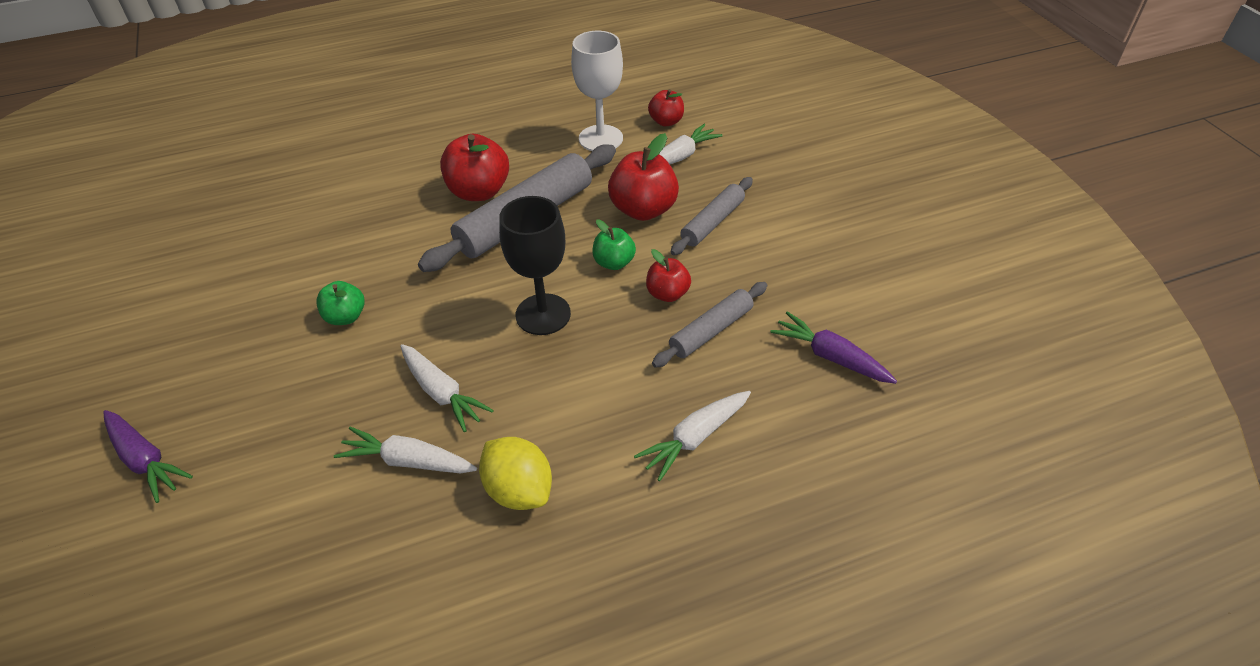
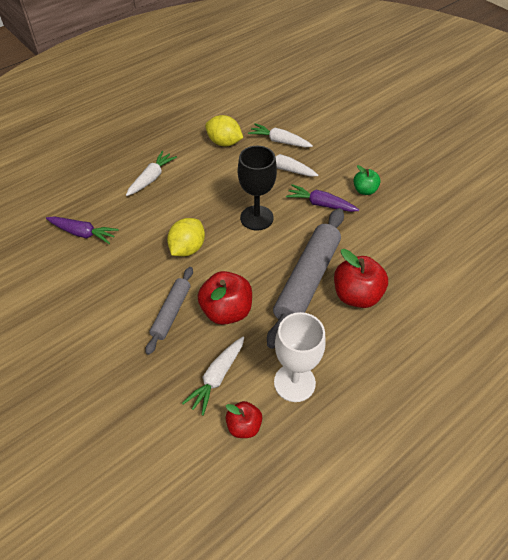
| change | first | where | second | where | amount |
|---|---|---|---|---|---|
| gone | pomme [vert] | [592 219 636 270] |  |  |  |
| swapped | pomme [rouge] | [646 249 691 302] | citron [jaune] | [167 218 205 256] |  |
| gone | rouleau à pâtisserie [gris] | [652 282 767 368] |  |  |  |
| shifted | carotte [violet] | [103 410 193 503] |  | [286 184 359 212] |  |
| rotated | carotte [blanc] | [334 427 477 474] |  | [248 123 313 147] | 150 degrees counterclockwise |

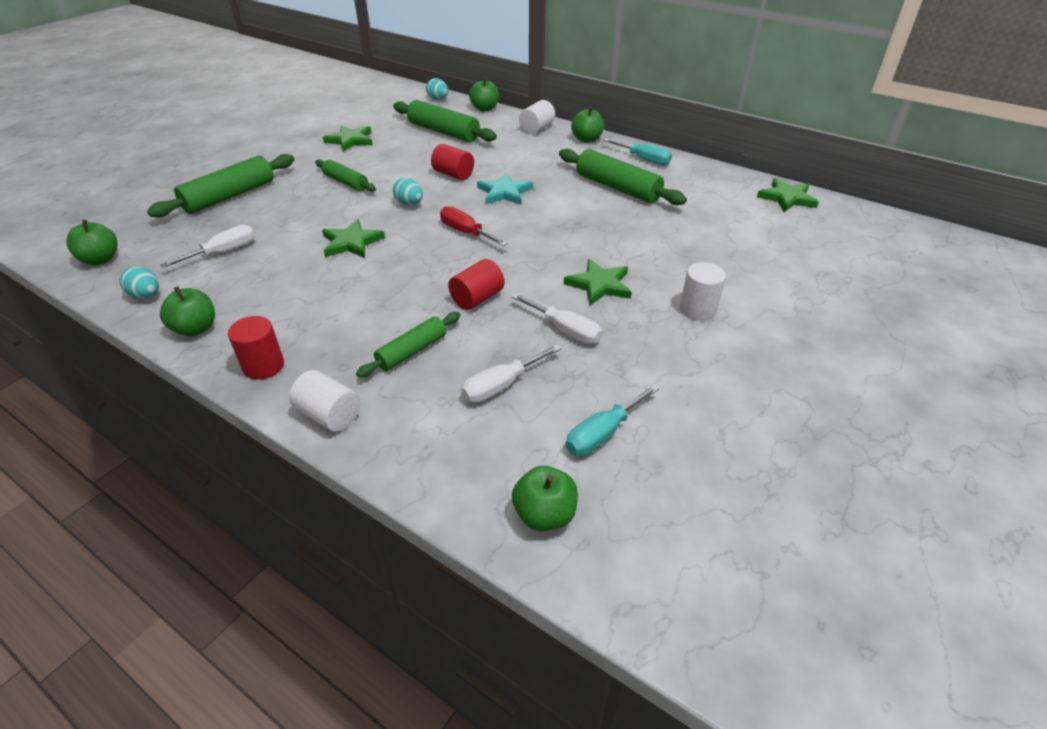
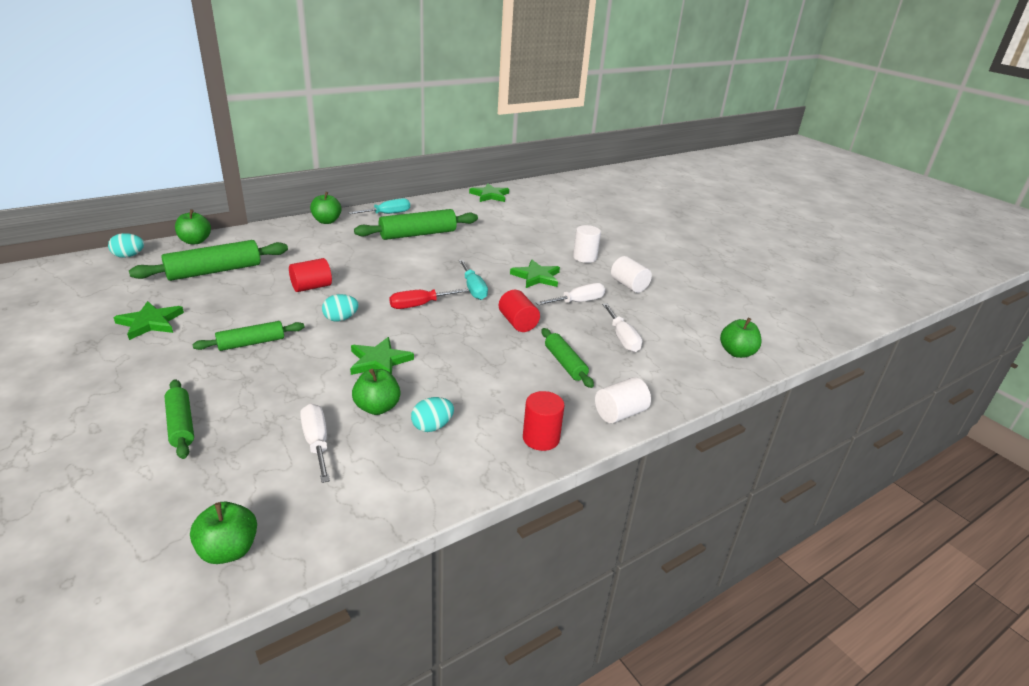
| change | first | where | second | where | amount |
|---|---|---|---|---|---|
| shifted | cylindre [blanc] | [519 100 555 134] |  | [611 256 652 293] |  |
| scaled | rouleau à pâtisserie [vert] | [147 154 295 218] |  | [164 379 194 459] | x0.61 |
| gone | étoile [turquoise] | [477 173 533 205] |  |  |  |
| shifted | œuf [turquoise] | [119 266 159 299] |  | [411 397 454 432] |  |
| shifted | pomme [vert] | [160 286 215 336] |  | [352 369 401 415] |  |
| shifted | tournevis [turquoise] | [566 384 659 456] |  | [459 260 488 300] |  |

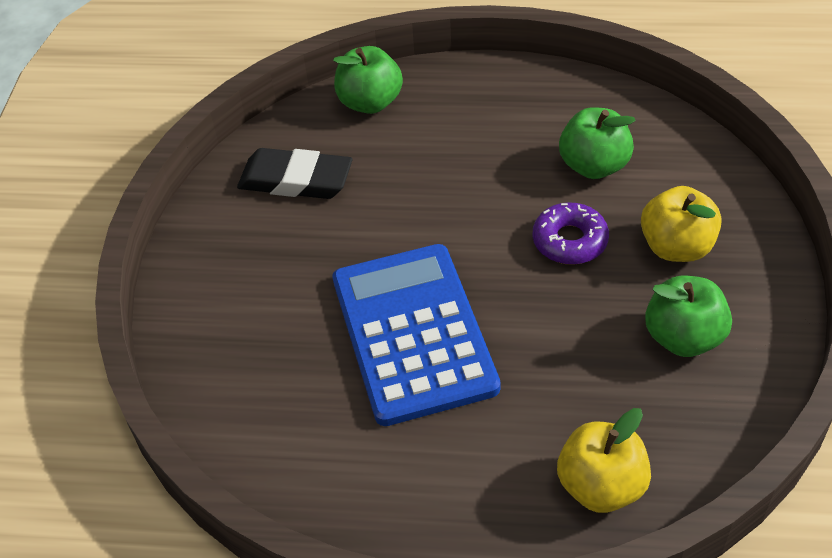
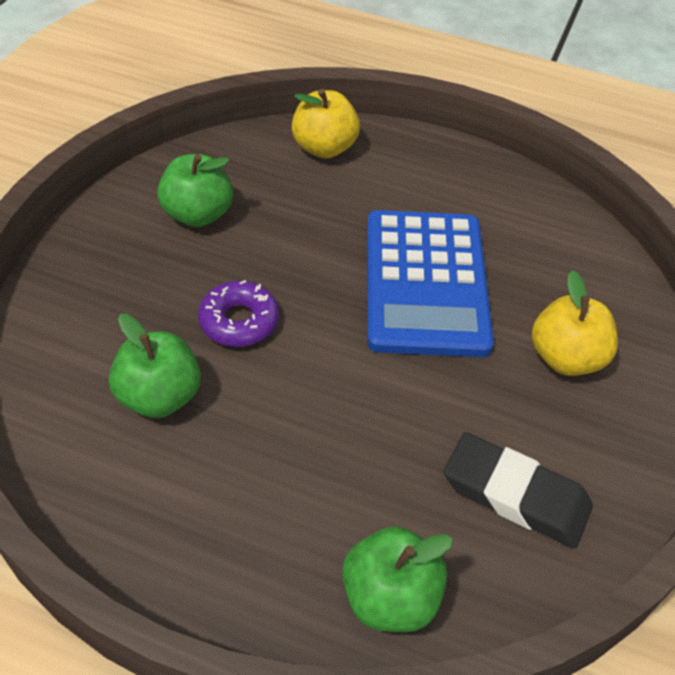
| change | first | where | second | where | amount |
|---|---|---|---|---|---|
| shifted | pomme [jaune] | [641 186 722 262] |  | [532 270 618 376] |  |

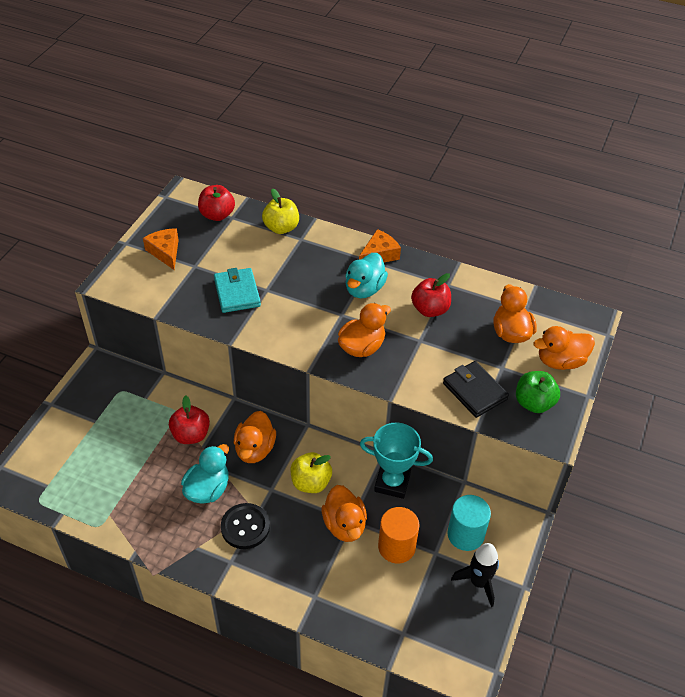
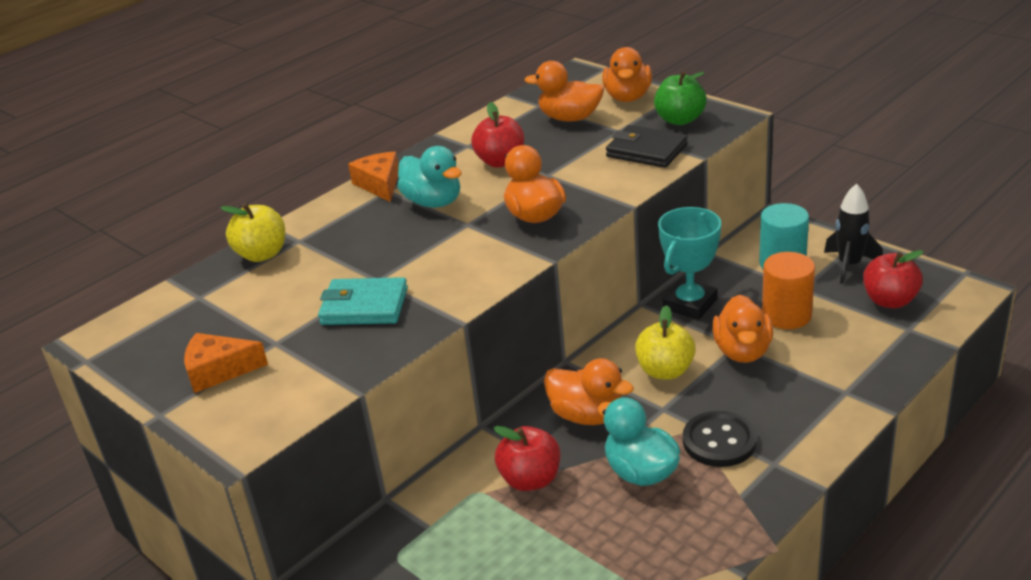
| change | first | where | second | where | amount |
|---|---|---|---|---|---|
| shifted | pomme [rouge] | [198 185 235 221] |  | [863 250 924 308] |  |
| rotated | portefeuille [noir] | [443 361 509 418] |  | [606 125 687 168] | 45 degrees clockwise |
| rotated | canard [orange] | [321 485 367 542] |  | [712 295 773 363] | 90 degrees clockwise |

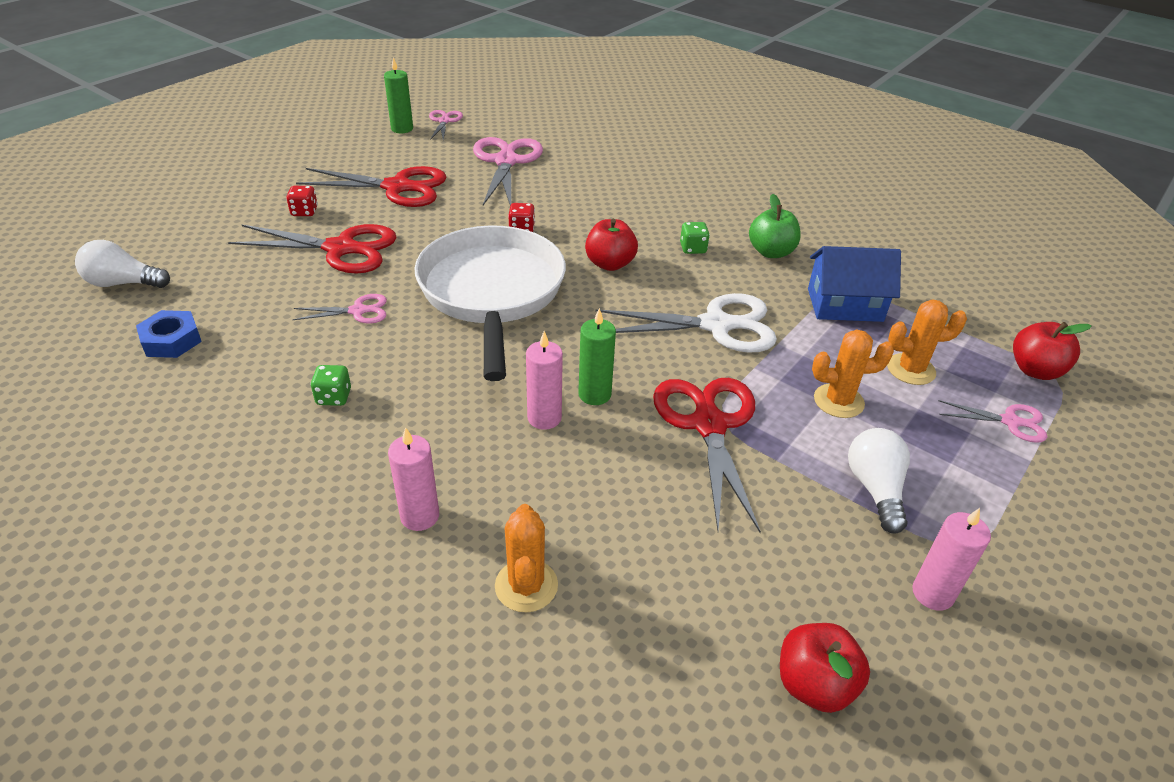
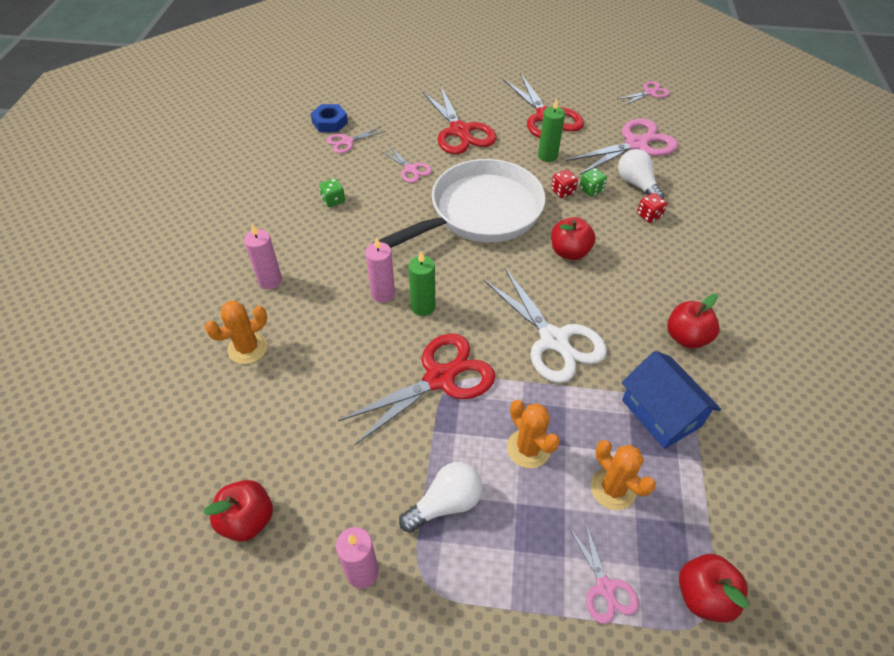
| change | first | where | second | where | amount |
|---|---|---|---|---|---|
| shifted | bougie [vert] | [384 57 413 133] |  | [538 99 565 162] |  |
| shifted | dé [rouge] | [286 186 318 216] |  | [637 193 667 223] |  |
| repainted | pomme [vert] | [749 194 801 258] | pomme [rouge] | [667 294 720 349] |  |
| shifted | dé [vert] | [680 222 710 254] |  | [580 168 607 197] |  |
| shifted | ampoule [blanc] | [75 240 170 288] |  | [618 149 665 199] |  |
| new |  |  | ciseaux [rose] | [327 126 386 153] |  |

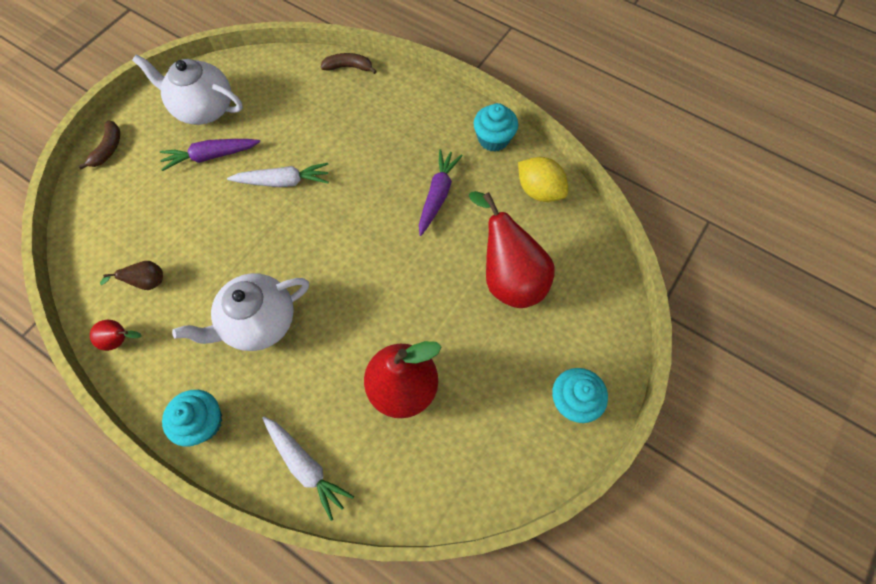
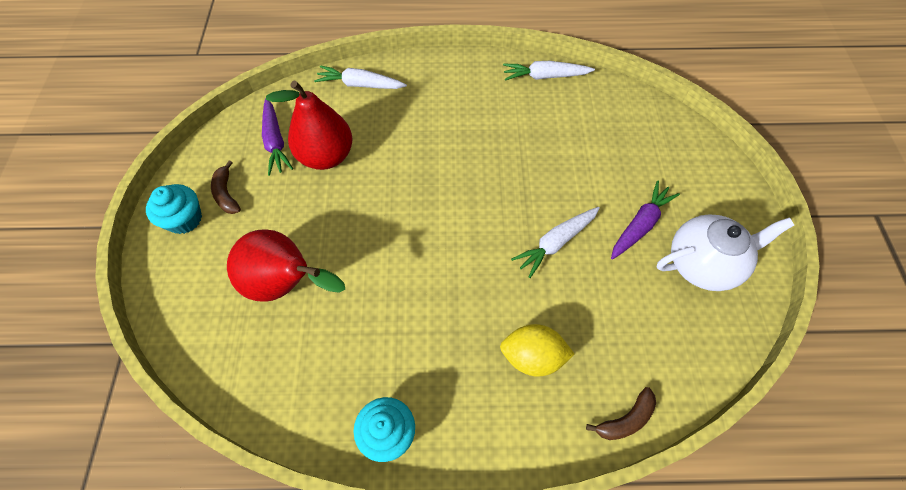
| change | first | where | second | where | amount |
|---|---|---|---|---|---|
| shifted | banane [marron] | [78 121 120 169] |  | [211 160 241 214] |  |
| shifted | carotte [violet] | [419 149 463 236] |  | [262 98 293 176] |  |
| shifted | citron [jaune] | [518 157 568 202] |  | [500 324 575 377] |  |
| gone | poire [marron] | [100 261 163 290] |  |  |  |
| gone | théière [blanc] | [172 273 309 351] |  |  |  |
| swapped | poire [rouge] | [90 320 142 351] | carotte [blanc] | [503 61 595 81] |  |
| gone | muffin [turquoise] | [162 390 222 447] |  |  |  |

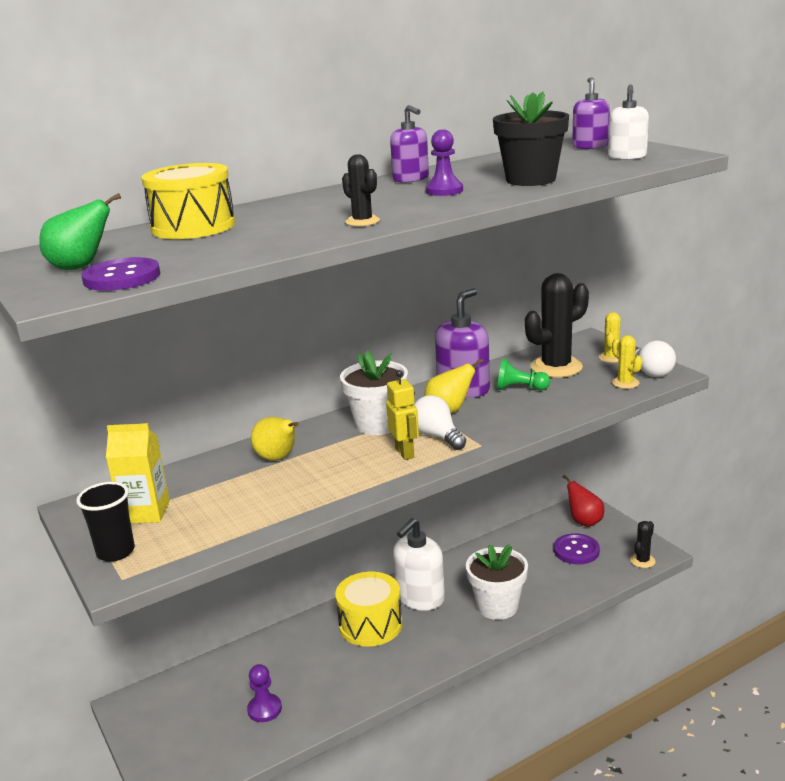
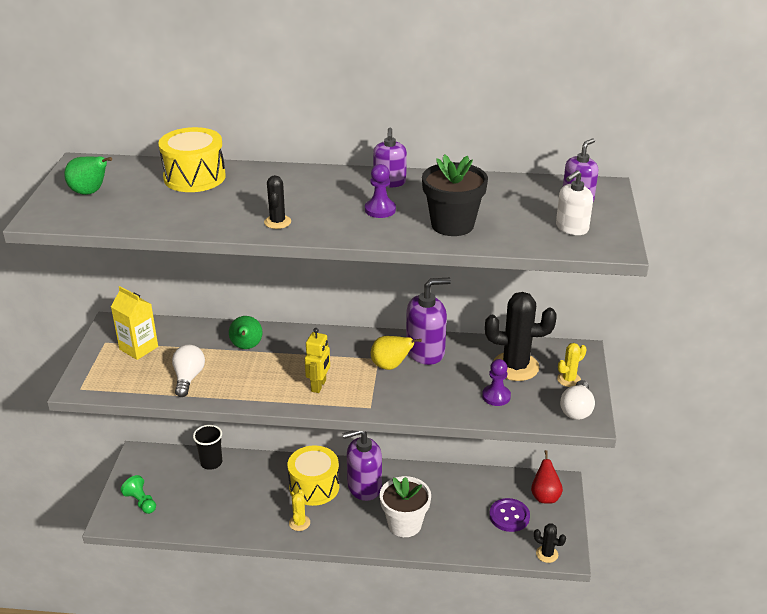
| change | first | where | second | where | amount |
|---|---|---|---|---|---|
| gone | bouton [violet] | [81 257 160 291] |  |  |  |
| shifted | cactus [jaune] | [612 335 642 389] |  | [289 489 310 531] |  |
| gone | pot de fleurs [blanc] | [340 350 408 435] |  |  |  |
| shifted | pion [vert] | [497 358 550 390] |  | [121 475 156 514] |  |
| shifted | ampoule [blanc] | [414 395 466 450] |  | [172 345 205 397] |  |
| repainted | poire [jaune] | [251 417 299 460] | poire [vert] | [229 316 263 349] |  |
| shifted | gobelet [noir] | [76 482 135 562] |  | [193 425 222 470] |  |
| repainted | distributeur de savon [blanc] | [393 518 445 611] | distributeur de savon [violet] | [342 431 382 501] |  |
| rotated | cactus [noir] | [630 521 655 568] |  | [534 523 566 563] | 45 degrees clockwise |
| shifted | pion [violet] | [247 664 282 722] |  | [482 359 511 406] |  |

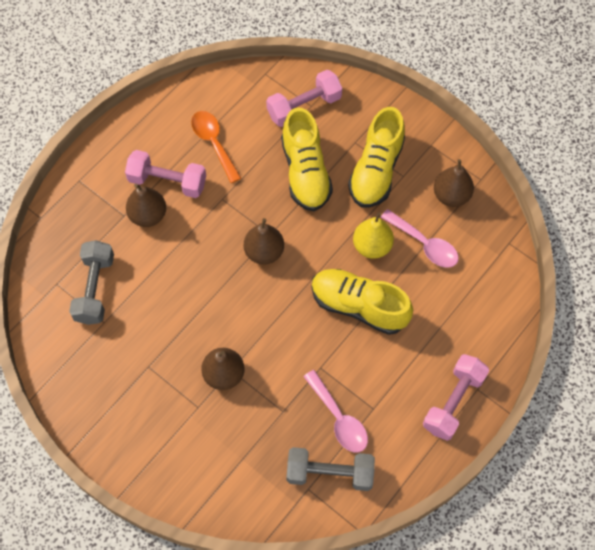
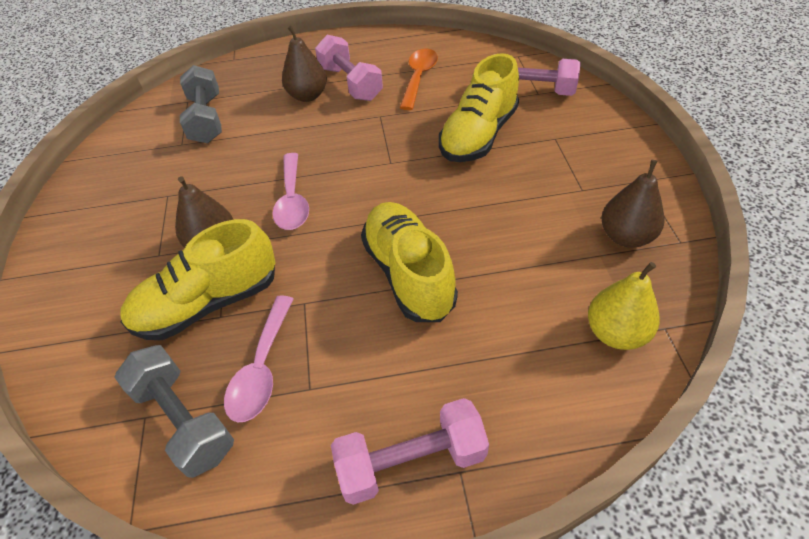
| change | first | where | second | where | amount |
|---|---|---|---|---|---|
| shifted | chaussure [jaune] | [348 107 405 207] |  | [121 219 276 340] |  |
| shifted | cuillère [rose] | [381 209 458 268] |  | [272 153 309 230] |  |
| shifted | poire [jaune] | [353 212 394 259] |  | [588 262 660 350] |  |
| gone | poire [marron] | [244 218 284 265] |  |  |  |
| rotated | haltère [gris] | [69 240 114 325] |  | [180 65 222 143] | 60 degrees counterclockwise |

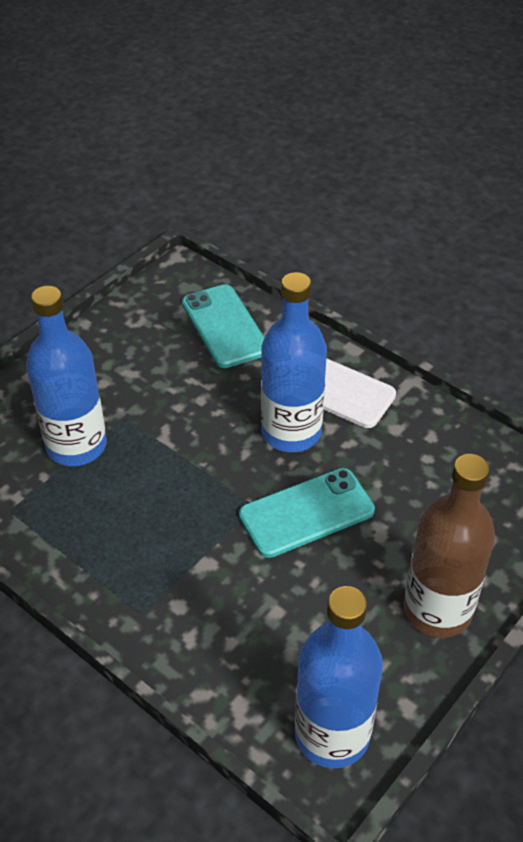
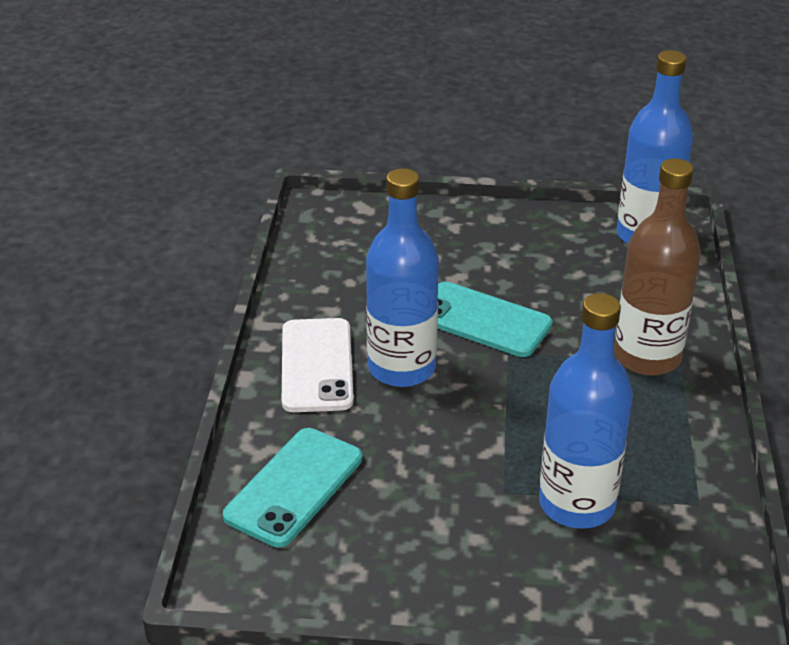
| change | first | where | second | where | amount |
|---|---|---|---|---|---|
| shifted | bouteille [marron] | [404 454 495 638] |  | [614 158 701 376] |  |

